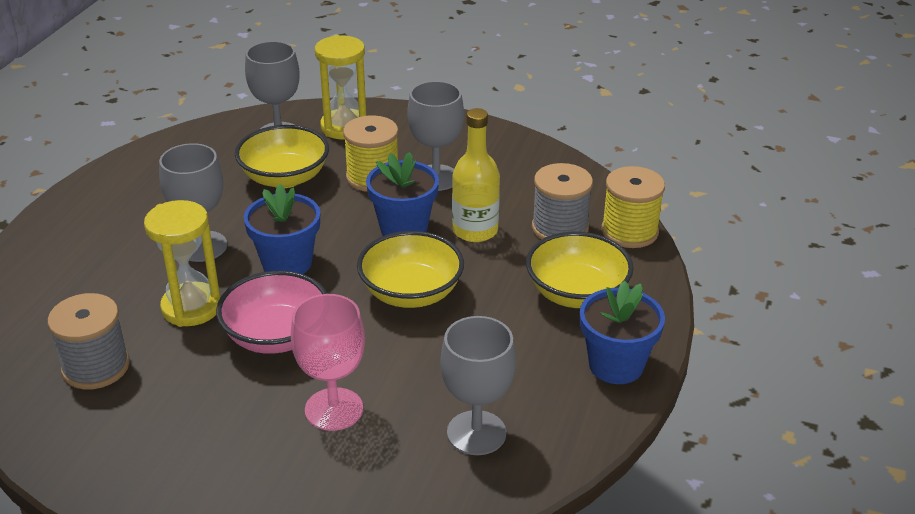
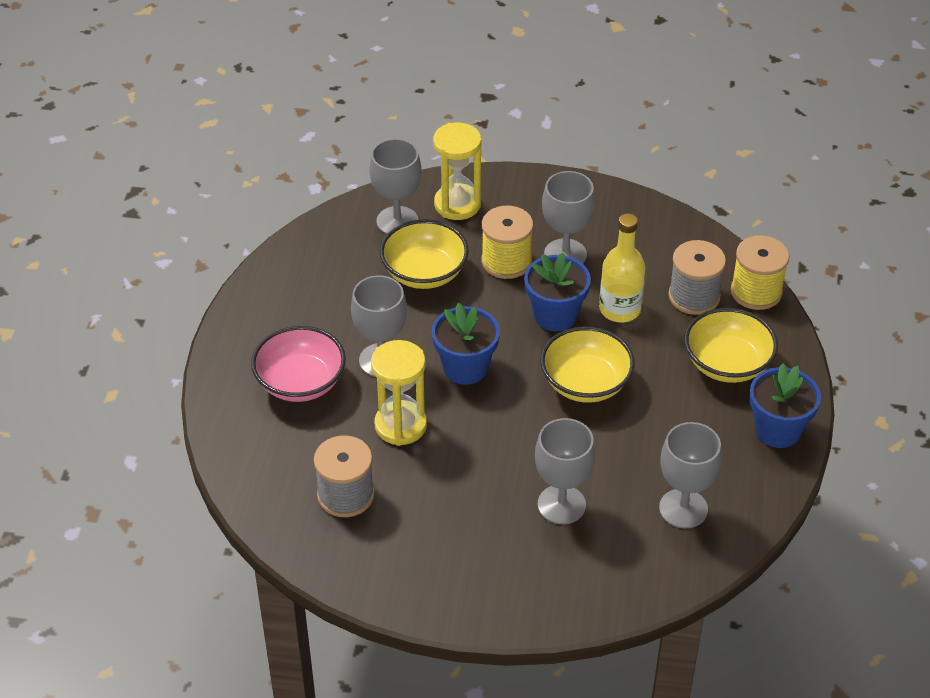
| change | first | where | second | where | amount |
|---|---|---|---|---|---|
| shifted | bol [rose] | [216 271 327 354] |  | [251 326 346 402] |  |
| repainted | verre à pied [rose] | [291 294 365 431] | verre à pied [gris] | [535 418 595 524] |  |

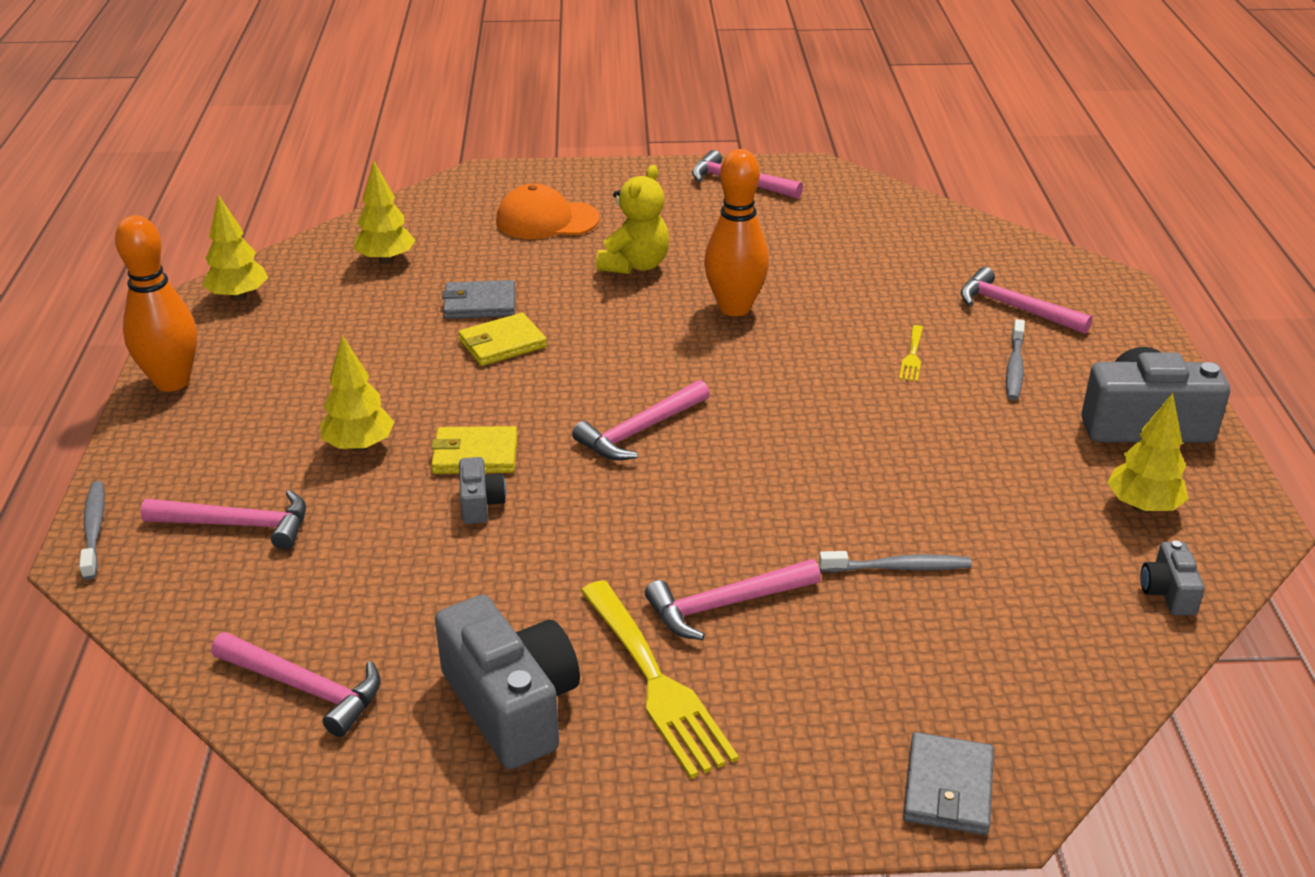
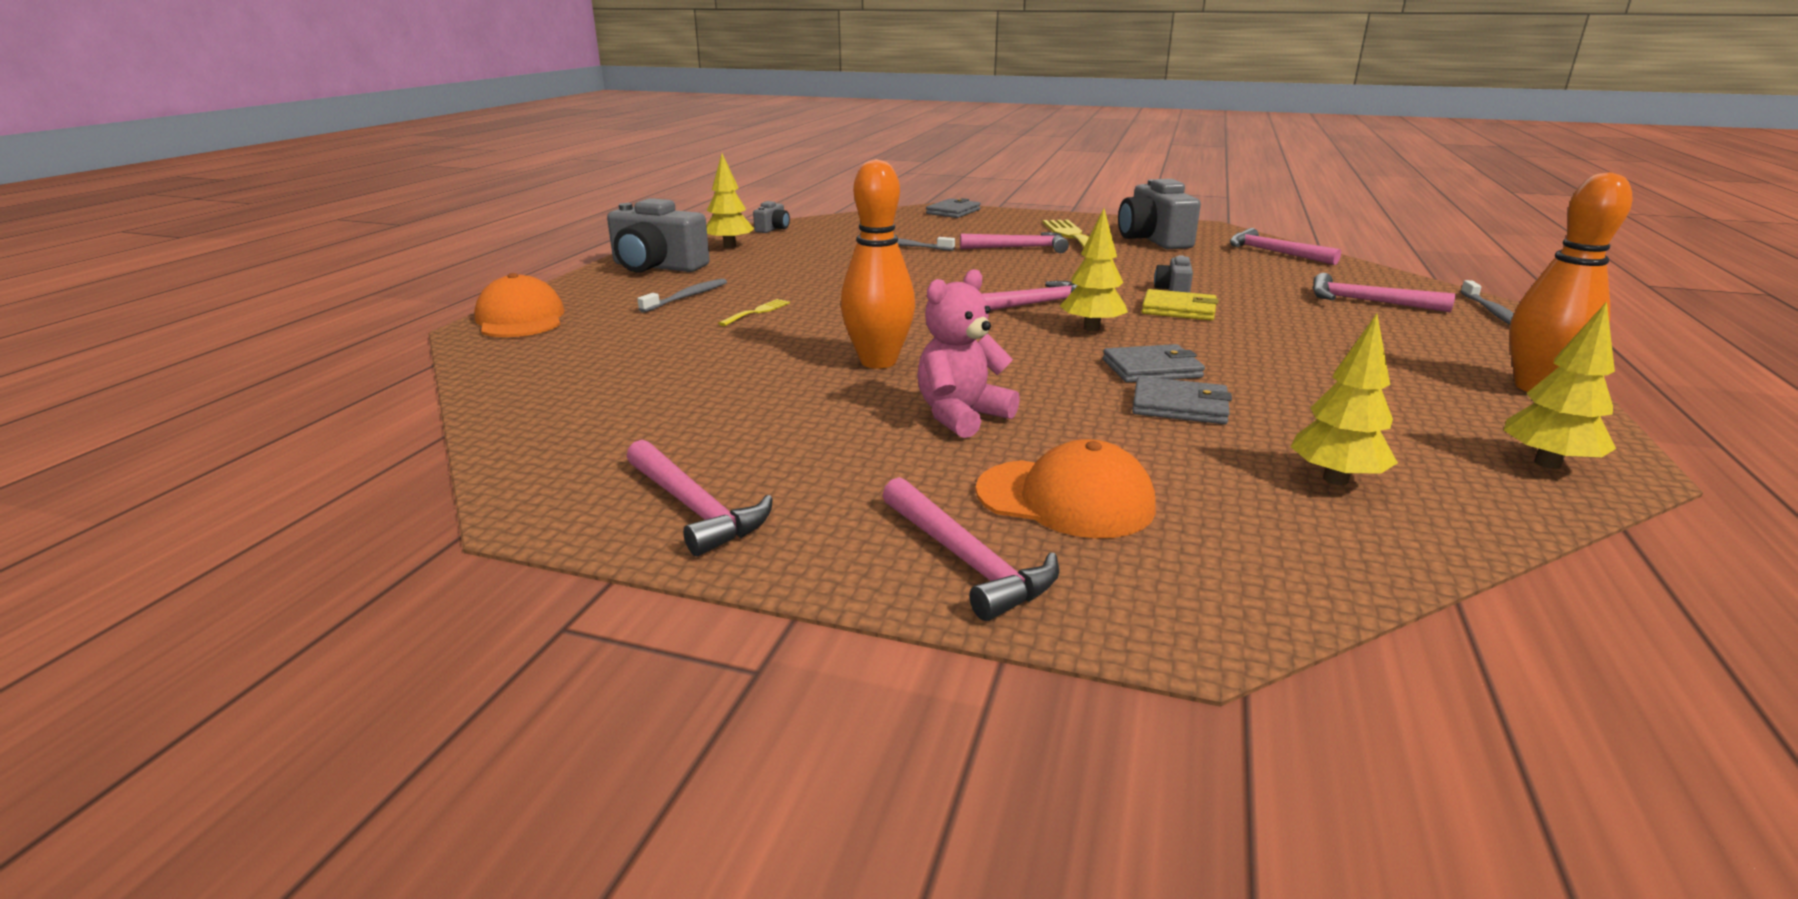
| change | first | where | second | where | amount |
|---|---|---|---|---|---|
| repainted | ours en peluche [jaune] | [596 165 669 274] | ours en peluche [rose] | [917 269 1020 438] |  |
| shifted | marteau [rose] | [961 267 1093 334] |  | [883 477 1059 621] |  |
| repainted | portefeuille [jaune] | [458 313 547 366] | portefeuille [gris] | [1103 344 1205 383] |  |
| shifted | arbre [jaune] | [320 335 394 452] |  | [1060 208 1128 331] |  |
| new |  |  | casquette [orange] | [475 273 565 337] |  |

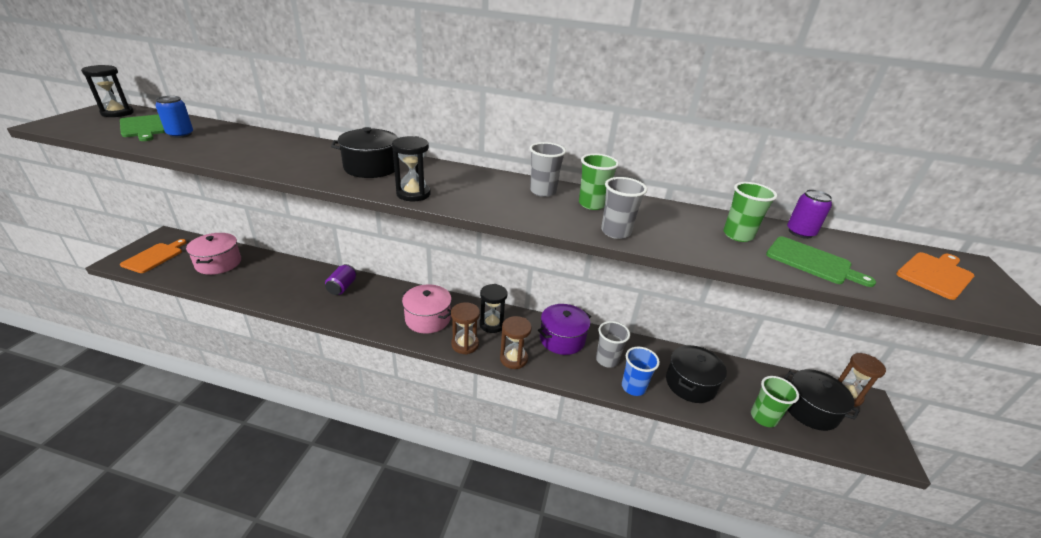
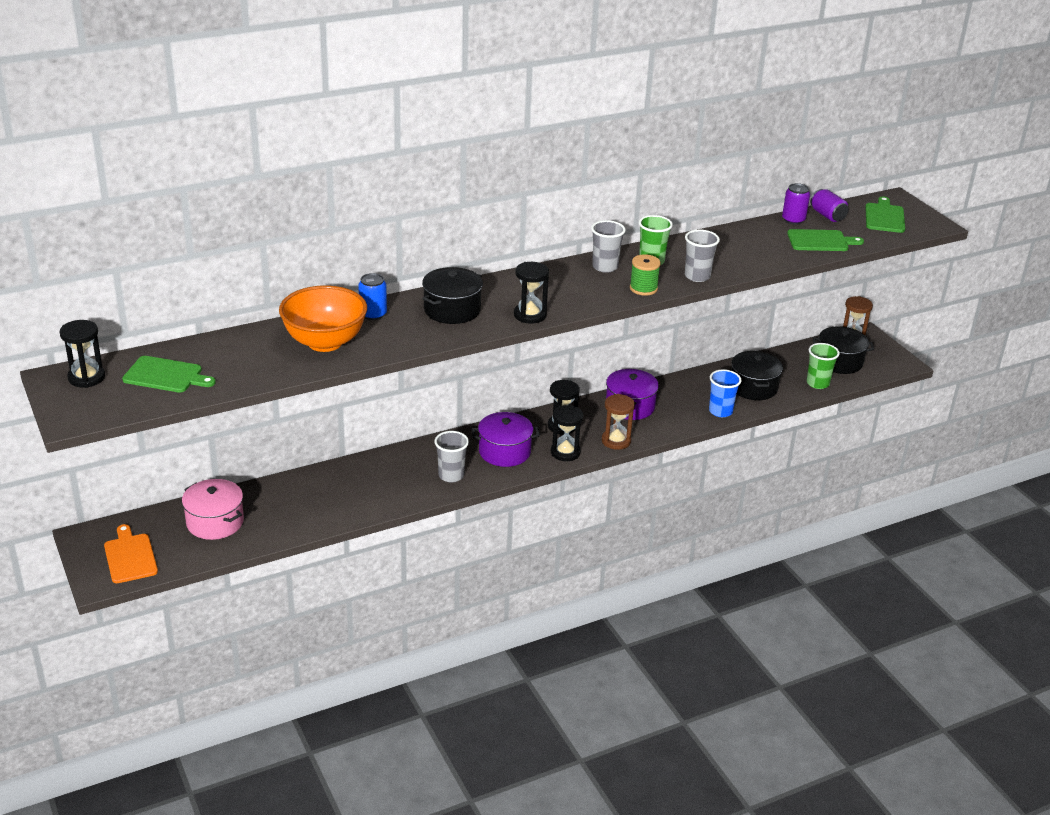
| change | first | where | second | where | amount |
|---|---|---|---|---|---|
| shifted | canette [bleu] | [155 96 193 138] |  | [358 273 387 320] |  |
| gone | gobelet [vert] | [723 182 777 242] |  |  |  |
| repainted | planche à découper [orange] | [896 252 974 300] | planche à découper [vert] | [865 197 905 233] |  |
| shifted | canette [violet] | [325 264 357 295] |  | [810 189 849 222] |  |
| repainted | marmite [rose] | [402 284 452 334] | marmite [violet] | [472 412 540 467] |  |
| repainted | sablier [marron] | [451 302 480 355] | sablier [noir] | [551 405 583 461] |  |
| shifted | gobelet [gris] | [596 321 630 368] |  | [434 431 469 482] |  |
| new |  |  | bobine [vert] | [630 254 661 296] |  |
| new |  |  | bol [orange] | [279 285 367 352] |  |

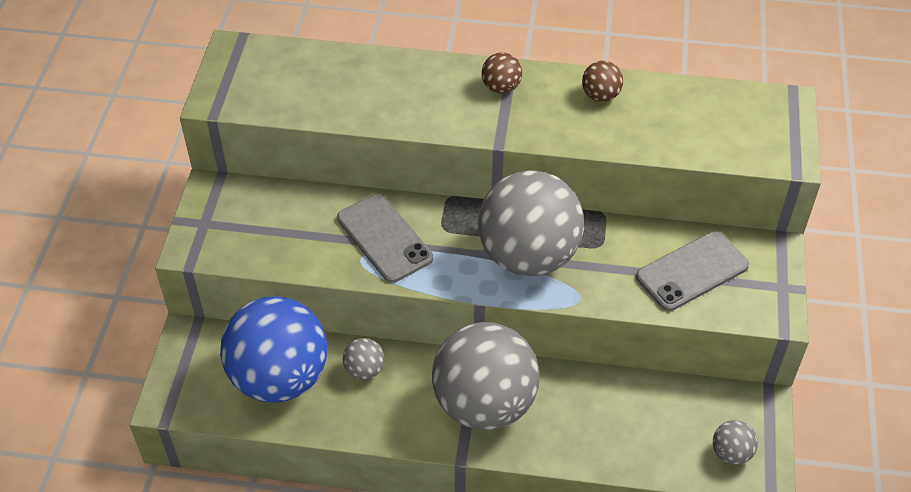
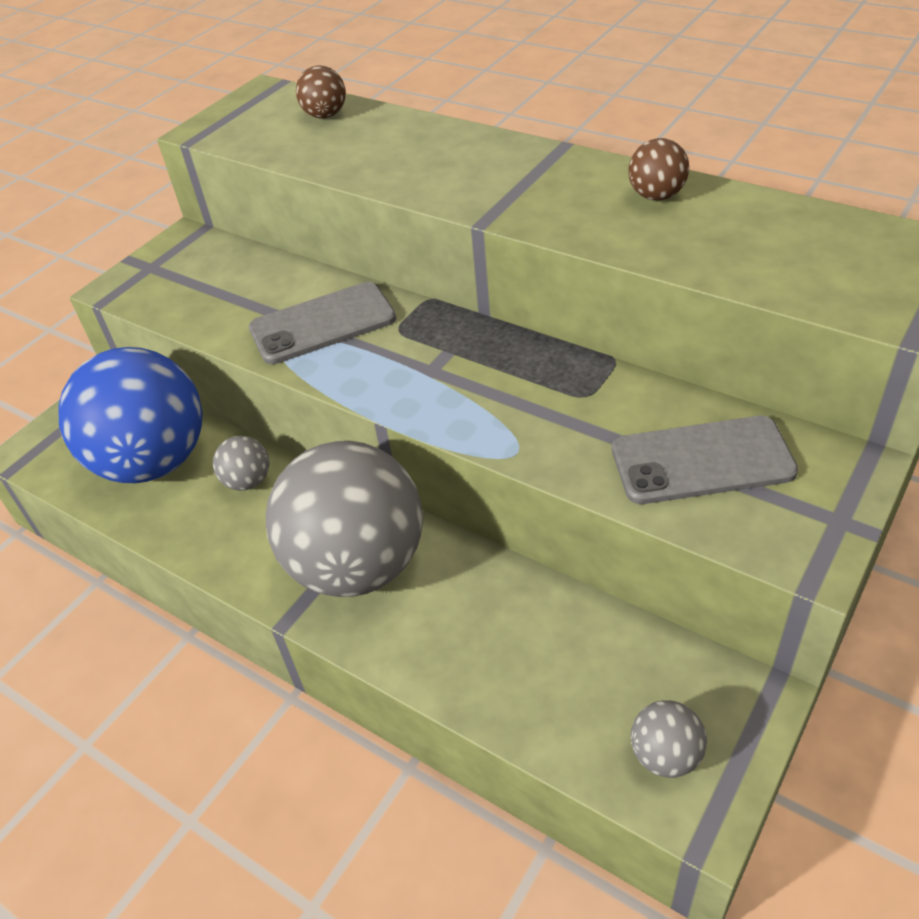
| change | first | where | second | where | amount |
|---|---|---|---|---|---|
| shifted | balle [marron] | [482 53 522 93] |  | [296 65 346 119] |  |
| gone | balle [gris] | [478 170 584 276] |  |  |  |
| rotated | téléphone [gris] | [337 194 433 283] |  | [249 282 396 364] | 75 degrees clockwise |

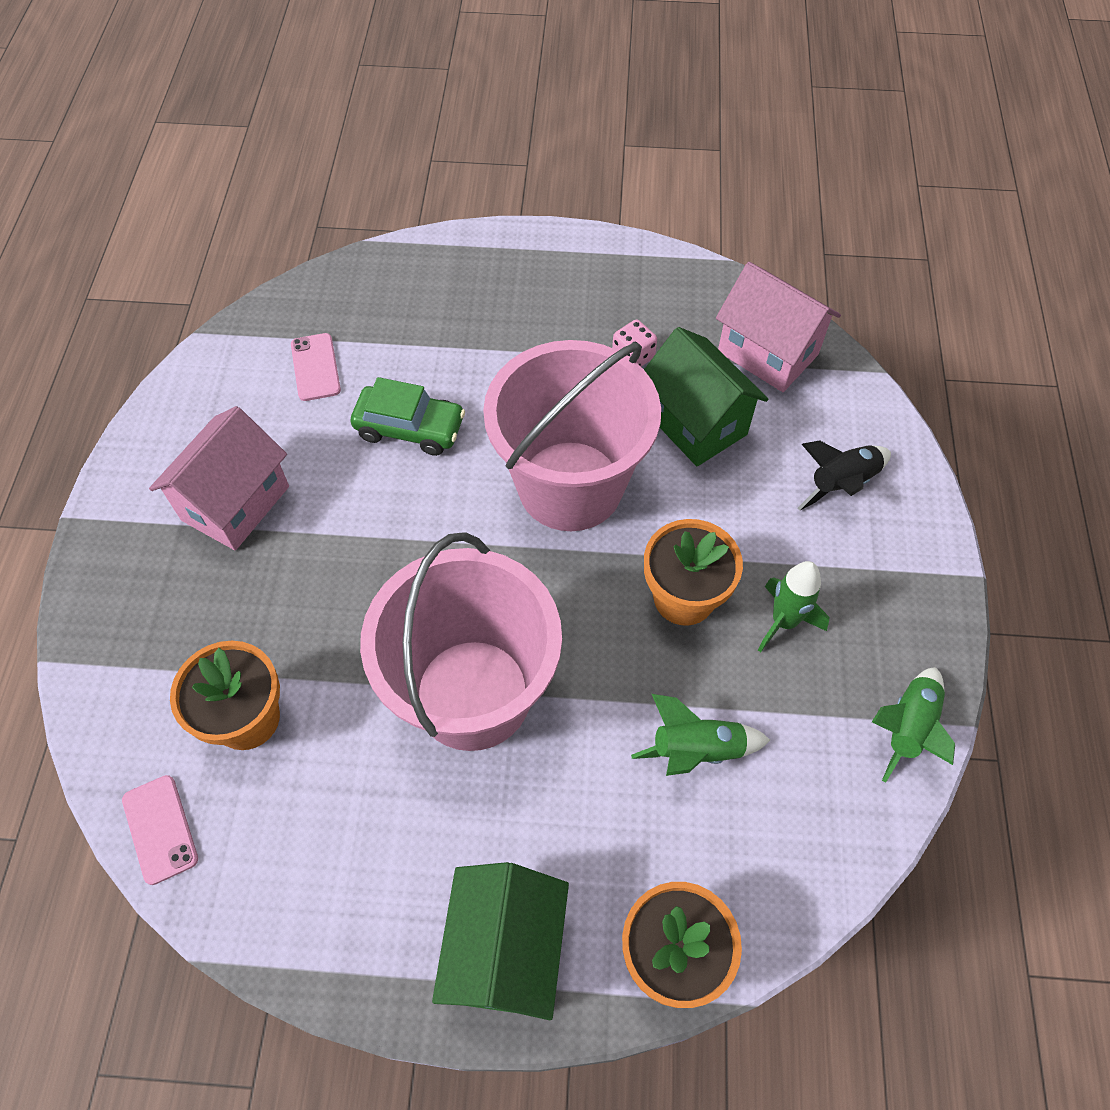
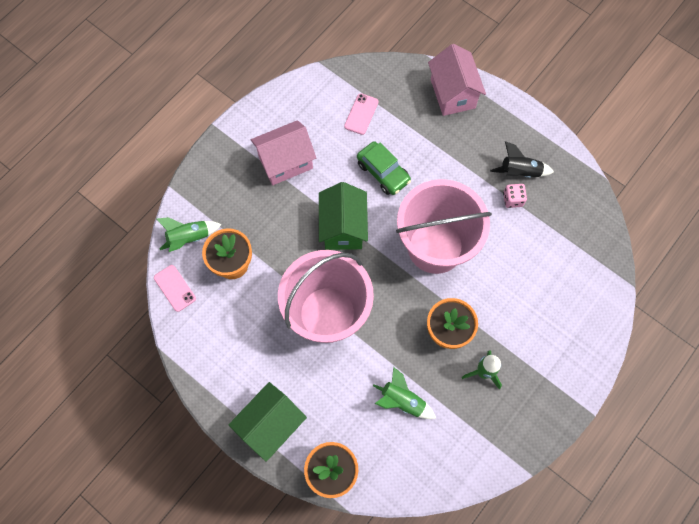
| change | first | where | second | where | amount |
|---|---|---|---|---|---|
| shifted | maison [rose] | [716 262 841 392] |  | [428 44 486 116] |  |
| shifted | maison [vert] | [644 327 768 466] |  | [319 182 368 250] |  |
| shifted | fusée [noir] | [797 440 891 511] |  | [490 141 554 178] |  |
| shifted | fusée [vert] | [872 667 955 783] |  | [157 217 222 252] |  |
| rotated | téléphone [rose] | [122 775 198 885] |  | [154 265 196 312] | 45 degrees counterclockwise |

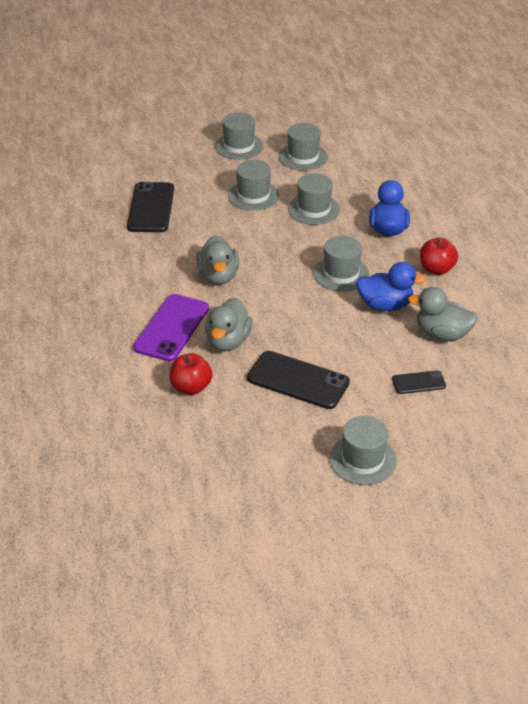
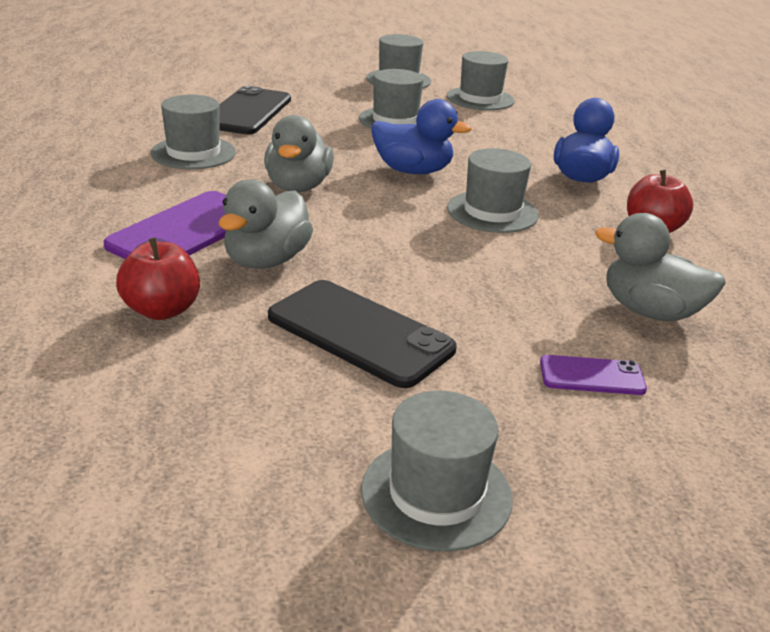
| change | first | where | second | where | amount |
|---|---|---|---|---|---|
| shifted | chapeau [gris] | [288 173 340 225] |  | [151 95 236 169] |  |
| shifted | canard [bleu] | [356 262 426 311] |  | [372 99 472 174] |  |
| repainted | téléphone [noir] | [392 370 446 394] | téléphone [violet] | [540 355 647 395] |  |

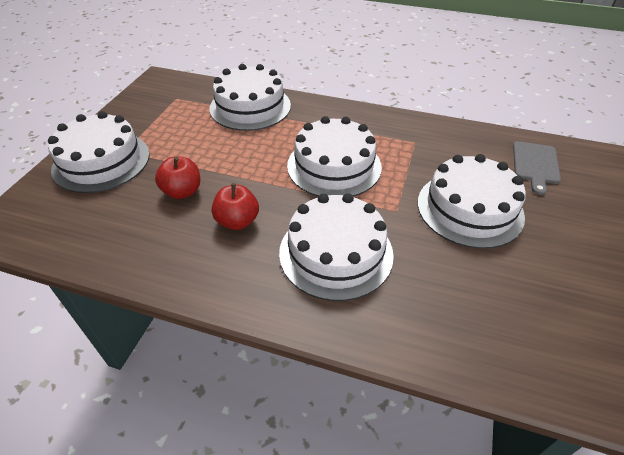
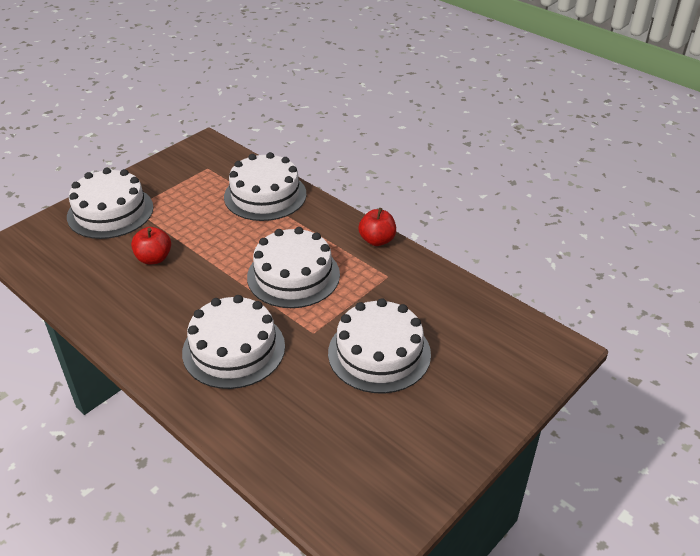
| change | first | where | second | where | amount |
|---|---|---|---|---|---|
| gone | planche à découper [gris] | [513 141 561 195] |  |  |  |
| shifted | pomme [rouge] | [212 183 259 230] |  | [358 208 396 246] |  |

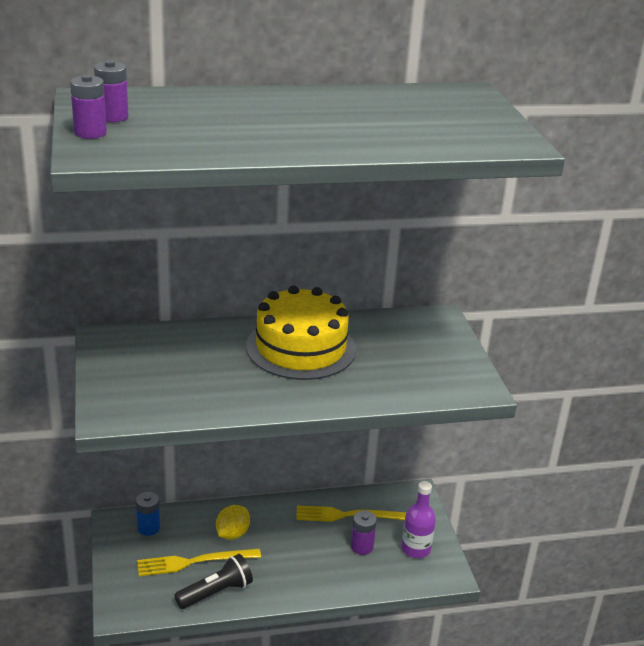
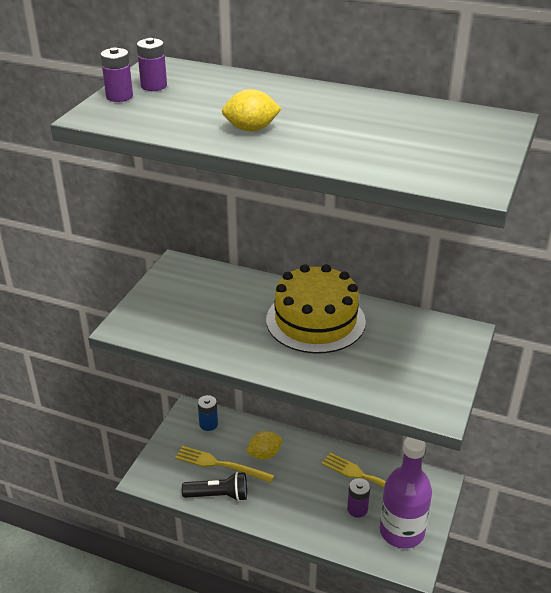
| change | first | where | second | where | amount |
|---|---|---|---|---|---|
| scaled | bouteille [violet] | [402 481 436 558] |  | [380 437 432 549] | x1.63 |
| new |  |  | citron [jaune] | [222 89 281 131] |  |

